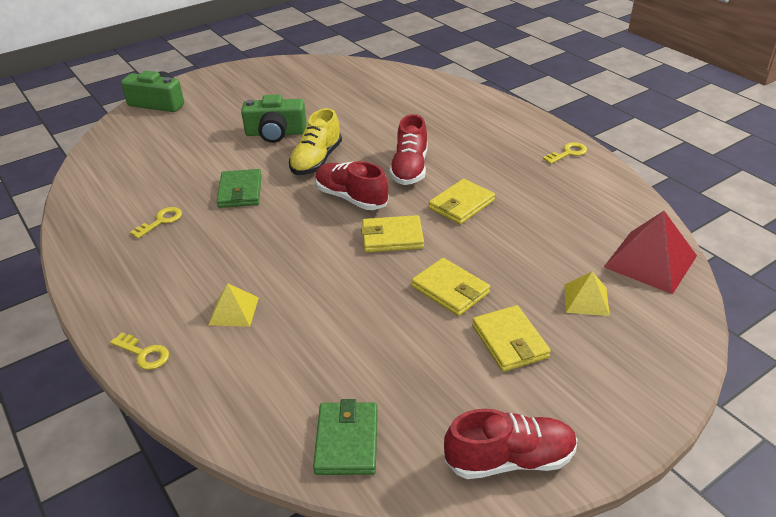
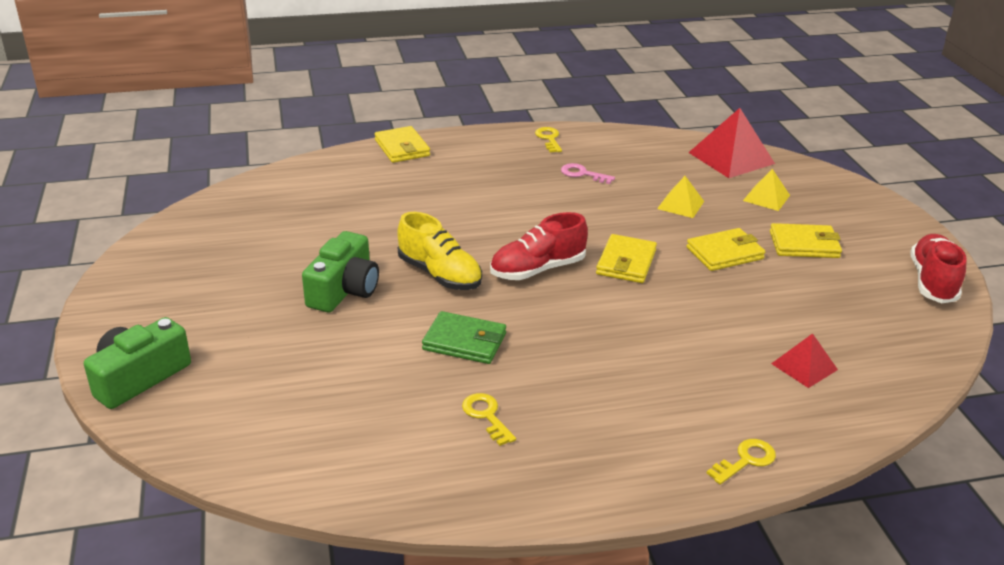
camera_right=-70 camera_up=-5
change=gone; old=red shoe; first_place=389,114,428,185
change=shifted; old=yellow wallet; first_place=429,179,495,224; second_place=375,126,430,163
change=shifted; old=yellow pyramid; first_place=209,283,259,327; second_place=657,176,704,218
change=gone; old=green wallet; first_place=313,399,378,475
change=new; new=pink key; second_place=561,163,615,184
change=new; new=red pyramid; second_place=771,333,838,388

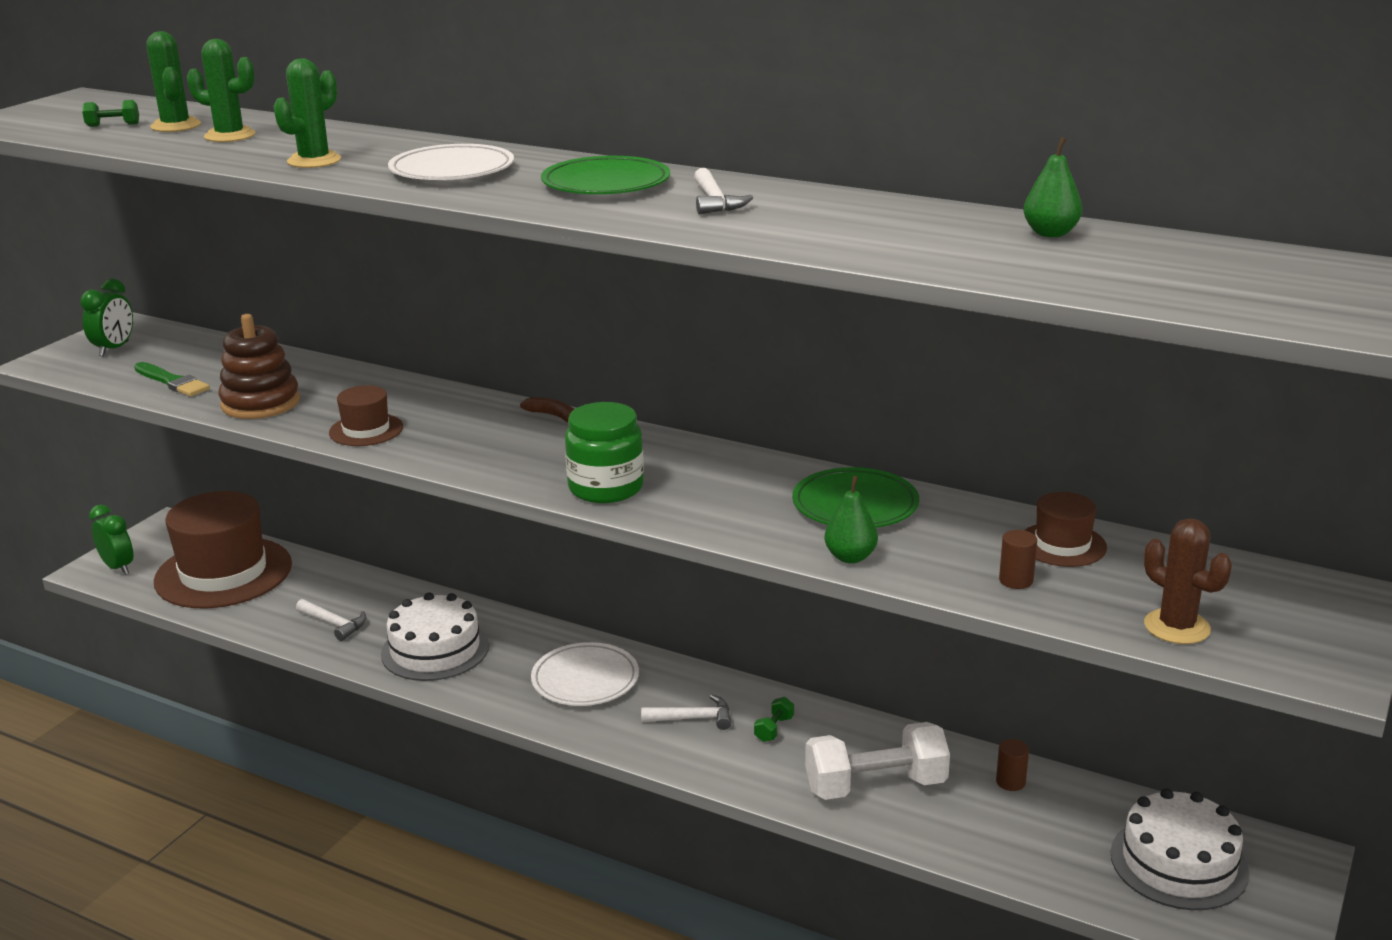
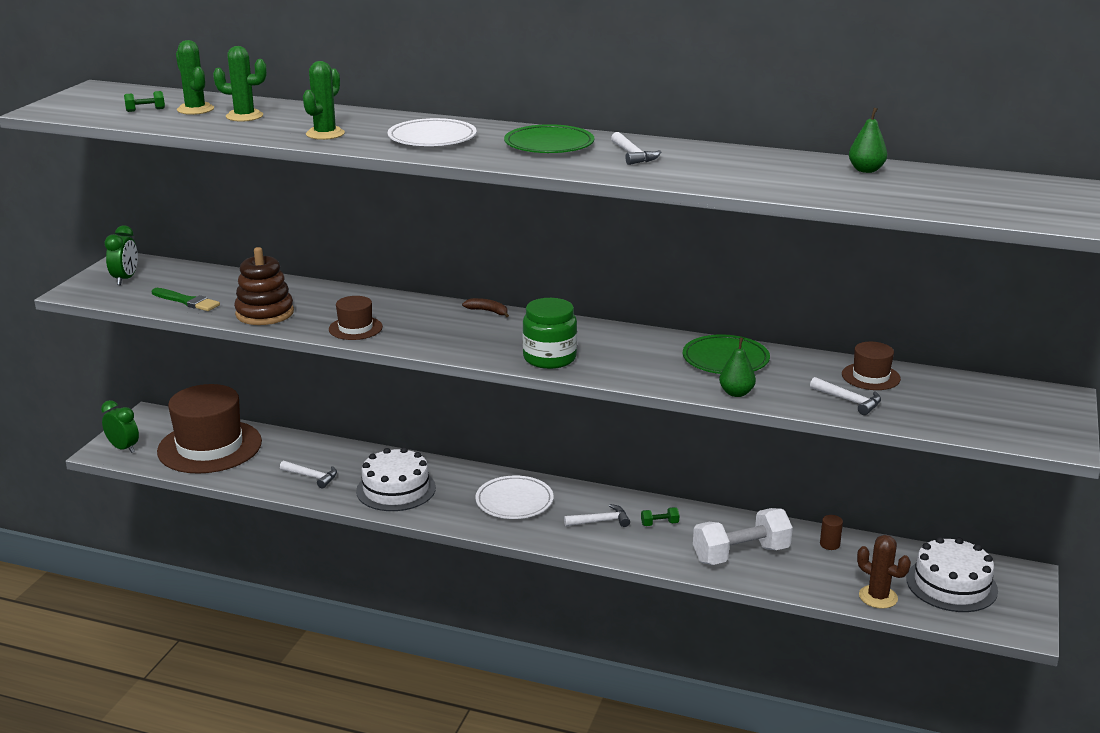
camera_right=-10 camera_up=0
change=shifted; old=brown cactus; first_place=1144,518,1232,644; second_place=857,535,911,609
change=swapped; old=brown cylinder; new=white hammer; first_place=999,530,1037,589; second_place=810,377,881,415
change=rotated; old=green dumbbell; first_place=754,697,794,742; second_place=641,507,679,526; degrees=60

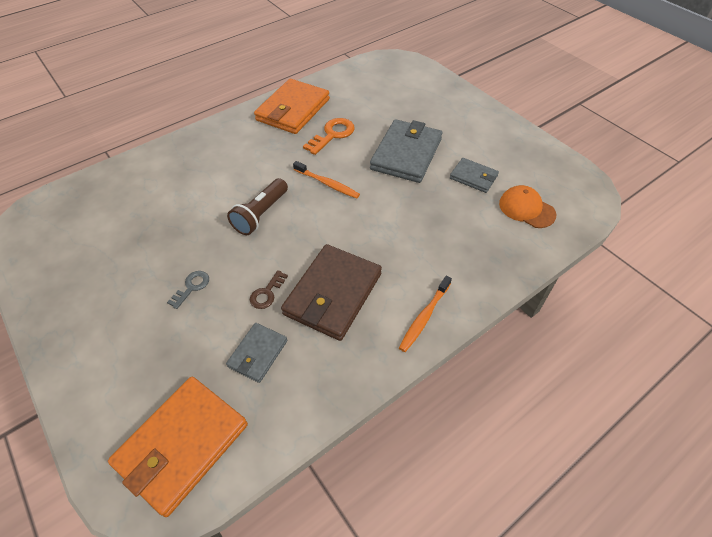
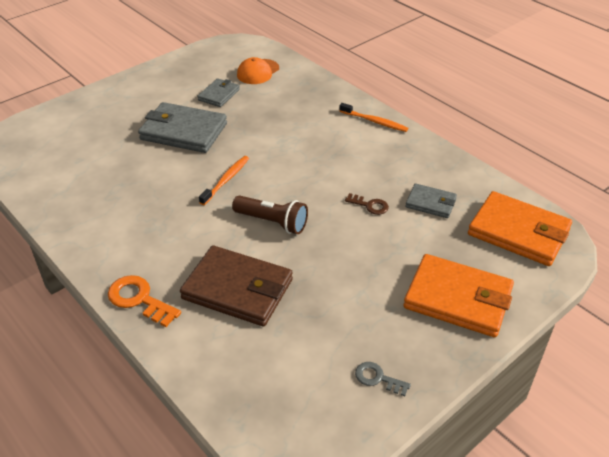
camera_right=-95 camera_up=-10
change=shifted; old=orange wallet; first_place=254,79,330,134; second_place=403,254,514,337
change=shifted; old=orange key; first_place=303,118,355,155; second_place=108,275,181,327
change=shifted; old=brown wallet; first_place=281,244,382,341; second_place=180,245,293,326
change=shifted; old=grey key; first_place=167,271,209,309; second_place=355,362,411,396

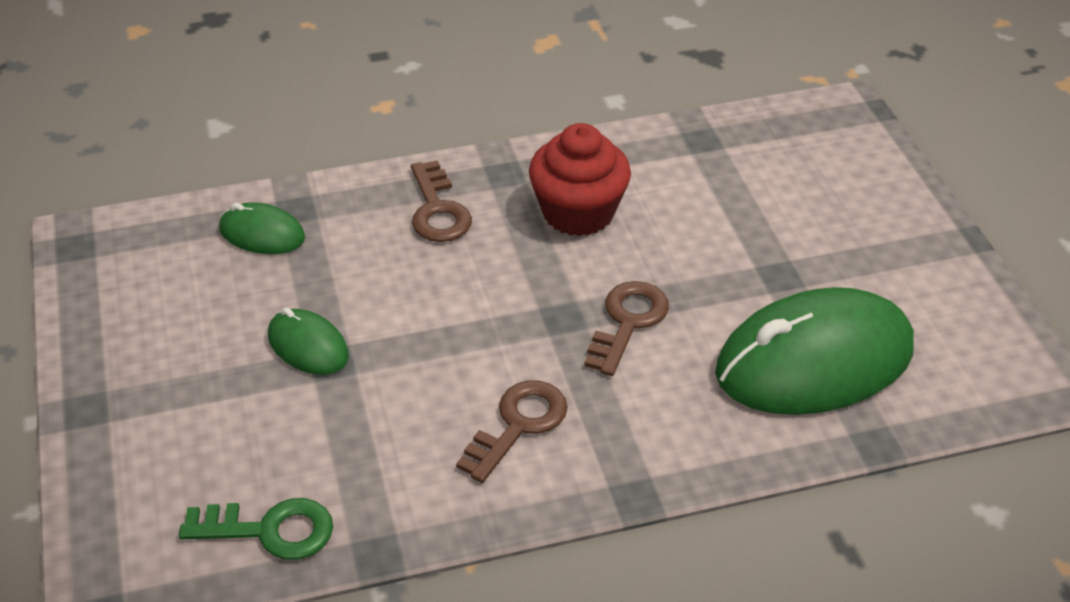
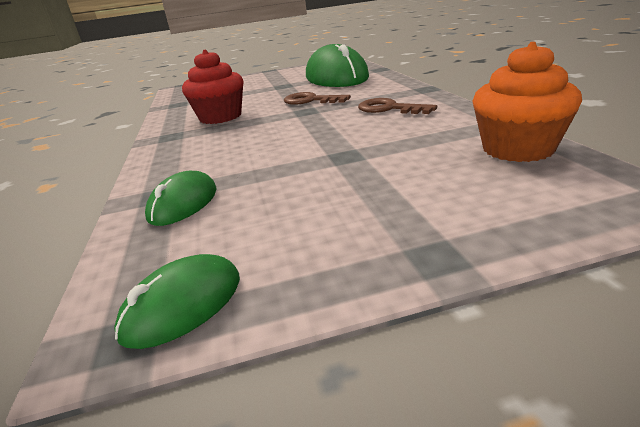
camera_right=-85 camera_up=-15
change=gone; old=brown key; first_place=411,160,472,242
change=shifted; old=green mouse; first_place=268,307,349,375; second_place=114,254,240,349
change=swapped; old=green key; new=orange cupcake; first_place=179,498,333,560; second_place=472,42,582,162

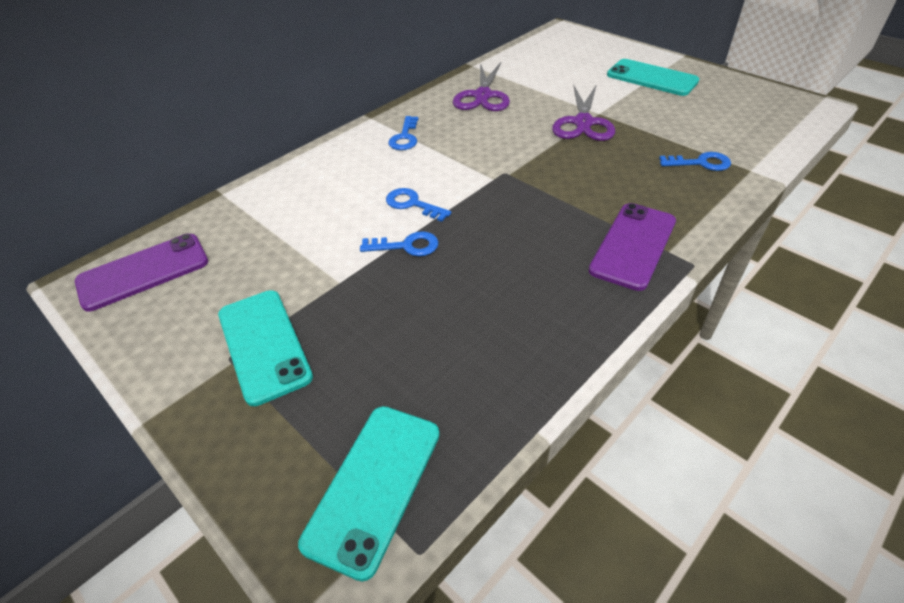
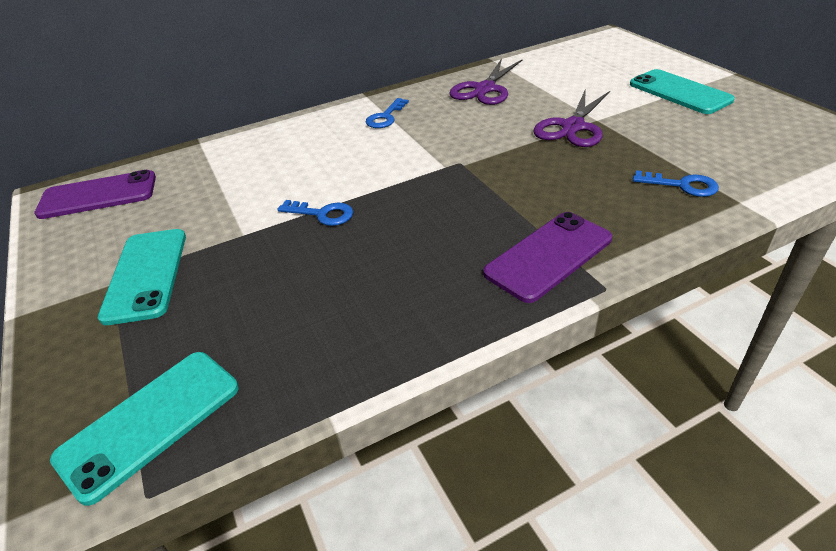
camera_right=20 camera_up=-5
change=gone; old=blue key; first_place=386,188,451,222

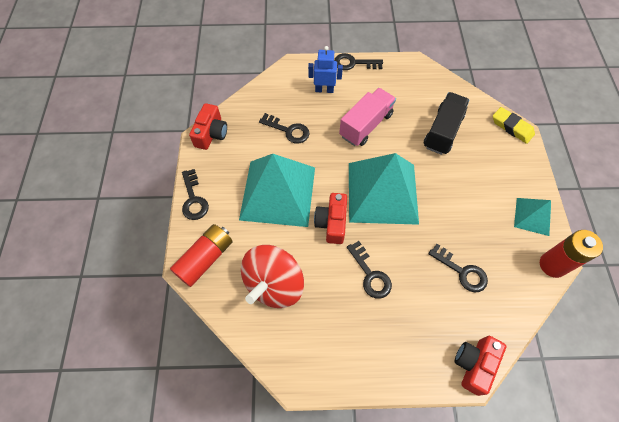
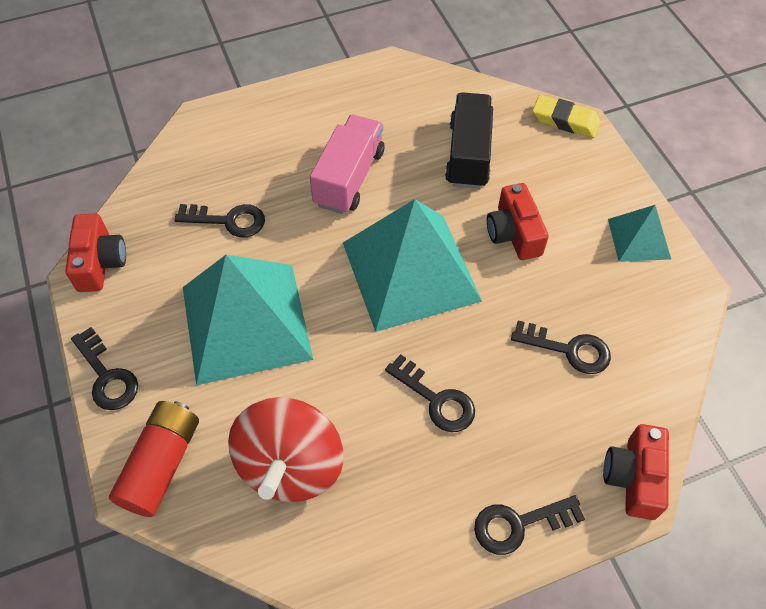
camera_right=-20 camera_up=-5
change=gone; old=blue robot; first_place=308,46,343,93
change=shifted; old=black key; first_place=334,53,383,70; second_place=474,495,585,555
change=shifted; old=red camera; first_place=314,193,347,244; second_place=487,183,549,260
change=gone; old=red battery; first_place=540,230,603,278

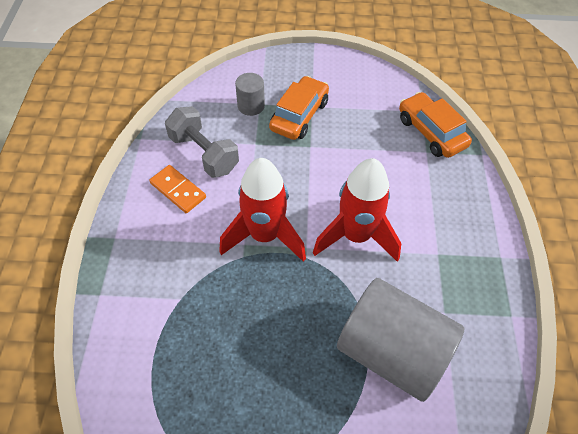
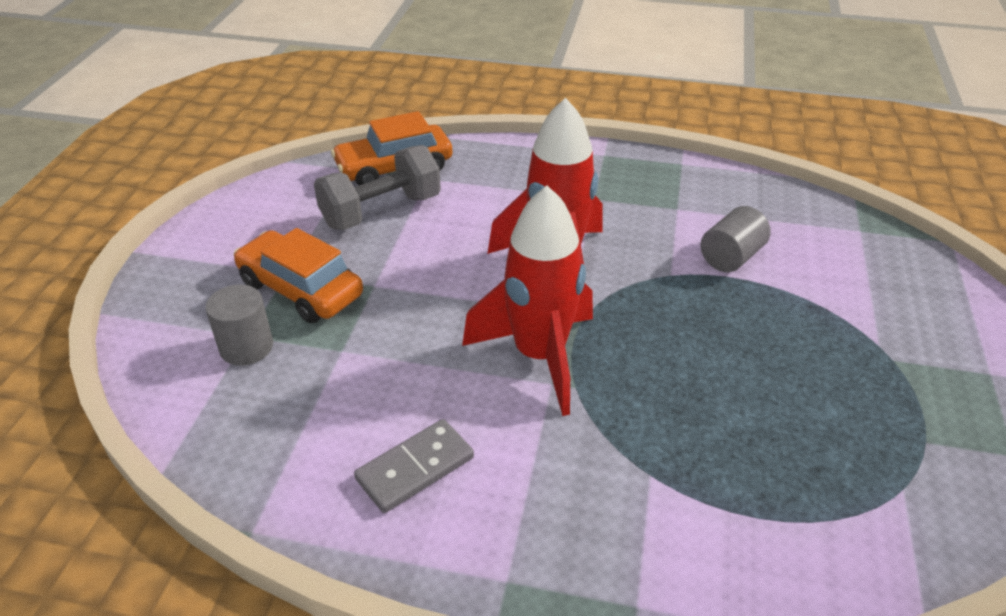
camera_right=-80 camera_up=-15
change=shifted; old=grey dumbbell; first_place=165,106,239,178; second_place=314,145,441,230
change=repainted; old=orange domino; new=grey domino; first_place=149,165,206,213; second_place=354,419,474,513
change=scaled; old=grey cylinder; first_place=337,278,464,402; second_place=700,206,771,272; factor=0.46

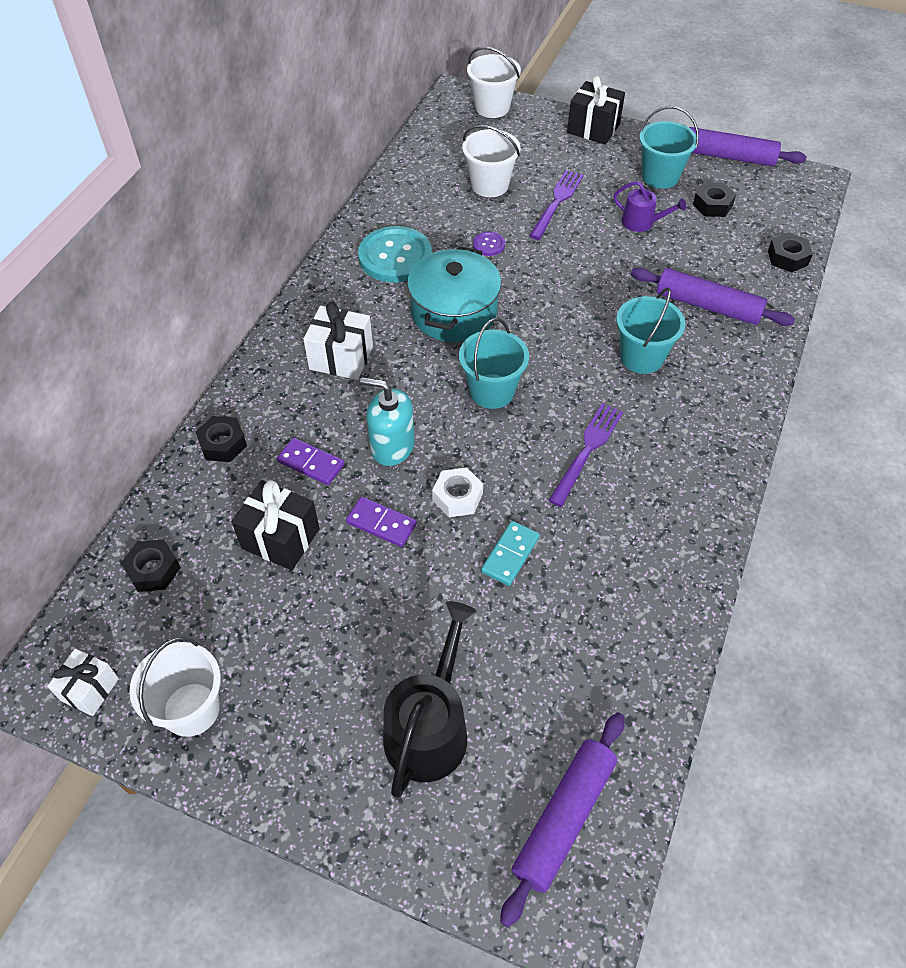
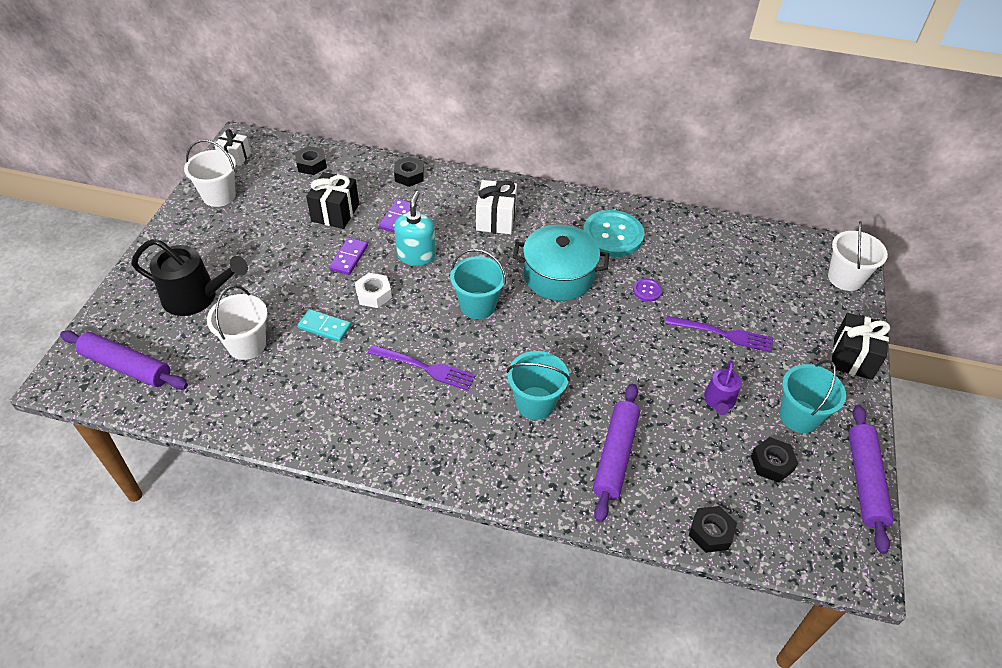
camera_right=80 camera_up=-5
change=shifted; old=white bucket; first_place=462,125,521,197; second_place=207,285,268,360

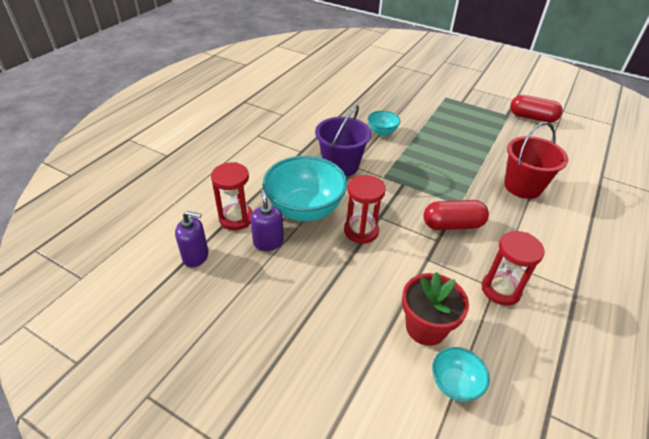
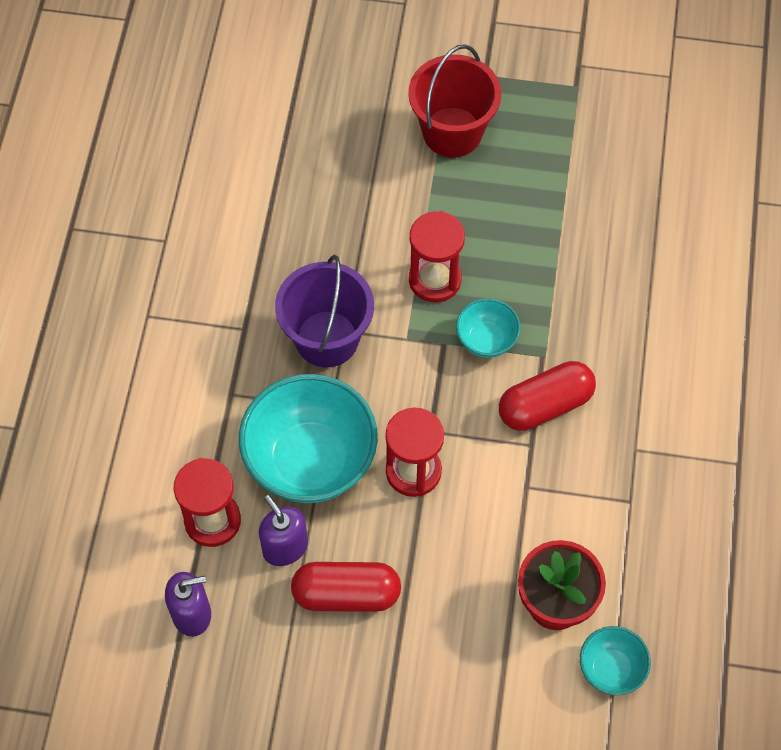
camera_right=-20 camera_up=20
change=shifted; old=red capsule; first_place=510,95,563,123; second_place=291,562,401,612
change=shifted; old=turquoise bowl; first_place=368,111,401,136; second_place=456,298,521,358
change=shifted; old=red bucket; first_place=504,122,569,199; second_place=408,44,501,158
change=shifted; old=red hourglass; first_place=482,231,545,306; second_place=409,211,465,303

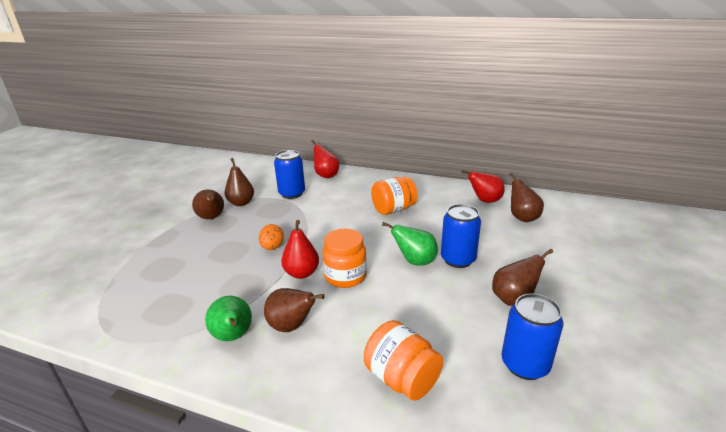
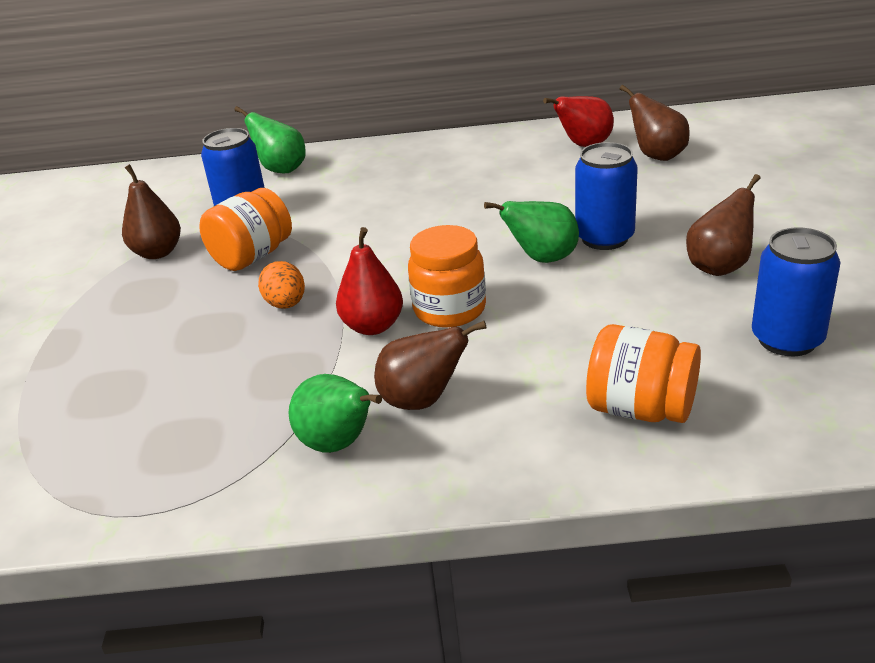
camera_right=-20 camera_up=5
change=repainted; old=red pear; new=green pear; first_place=311,140,339,178; second_place=234,106,306,173
change=shifted; old=orange jar; first_place=371,177,417,215; second_place=199,188,292,271
change=gone; old=brown pear; first_place=192,189,224,219

